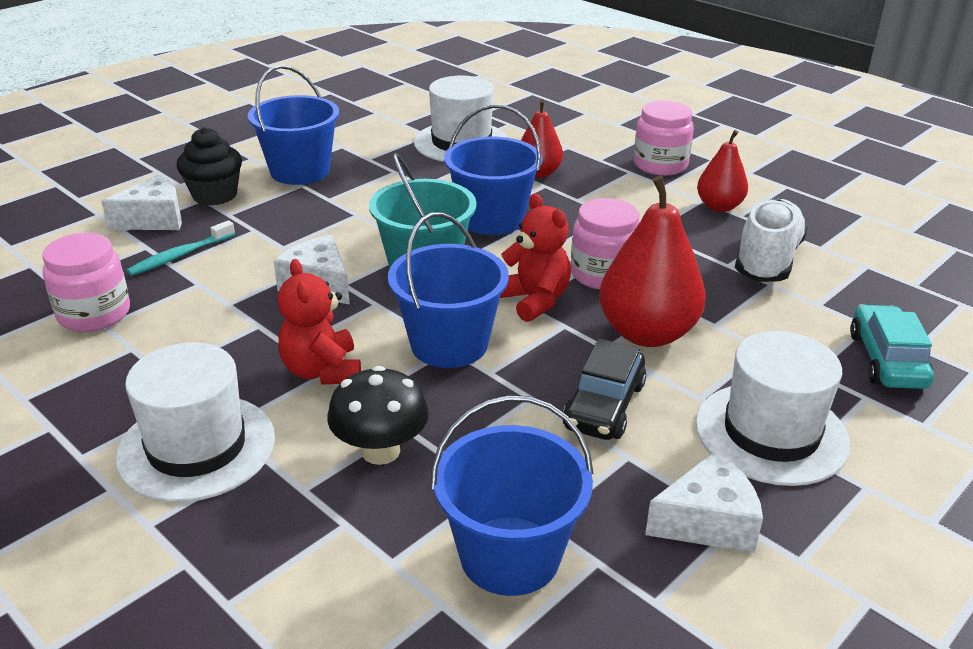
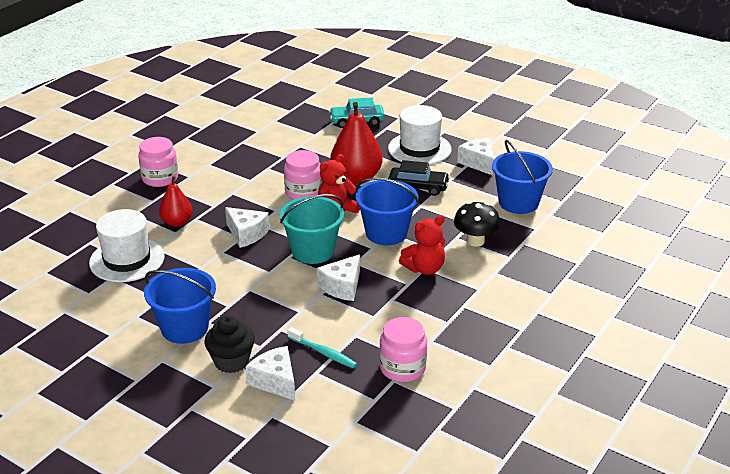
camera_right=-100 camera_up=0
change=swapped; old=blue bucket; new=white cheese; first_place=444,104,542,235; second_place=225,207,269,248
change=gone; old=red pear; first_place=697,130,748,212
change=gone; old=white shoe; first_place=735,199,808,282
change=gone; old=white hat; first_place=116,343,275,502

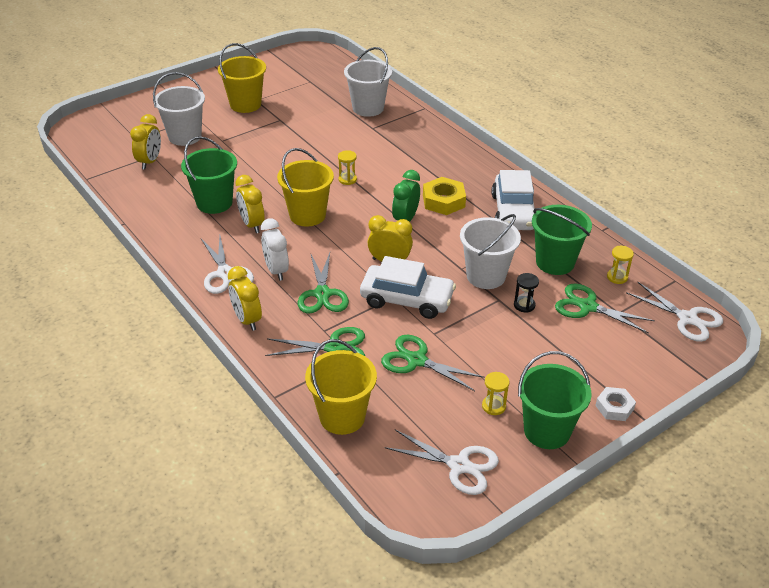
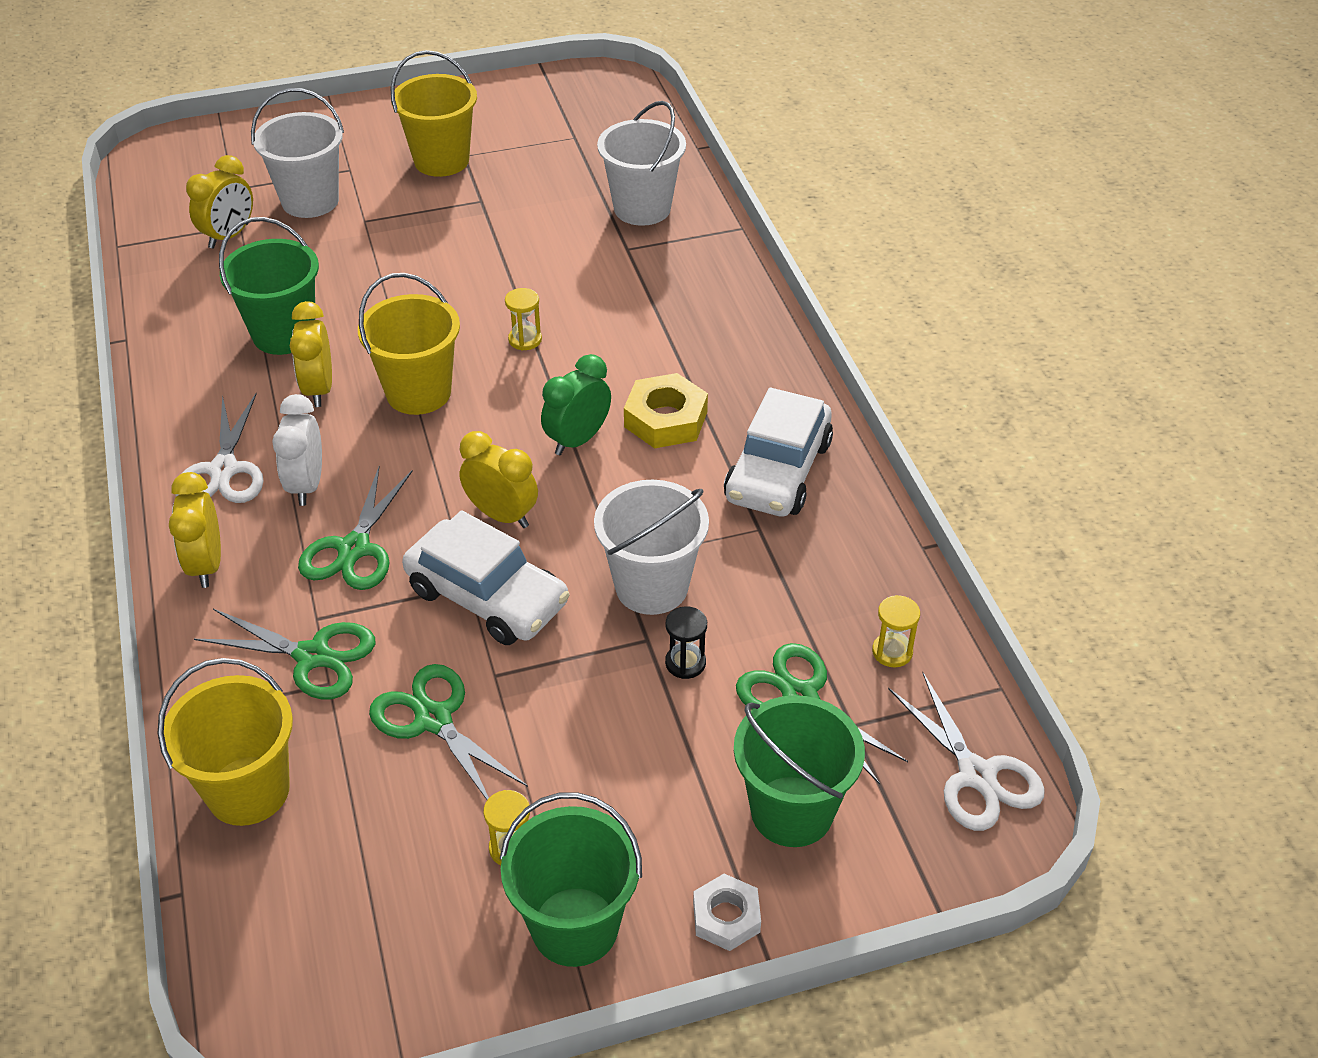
camera_right=20 camera_up=5
change=shifted; old=green bucket; first_place=532,205,592,275; second_place=734,695,865,847
change=gone; old=white scissors; first_place=384,430,499,495

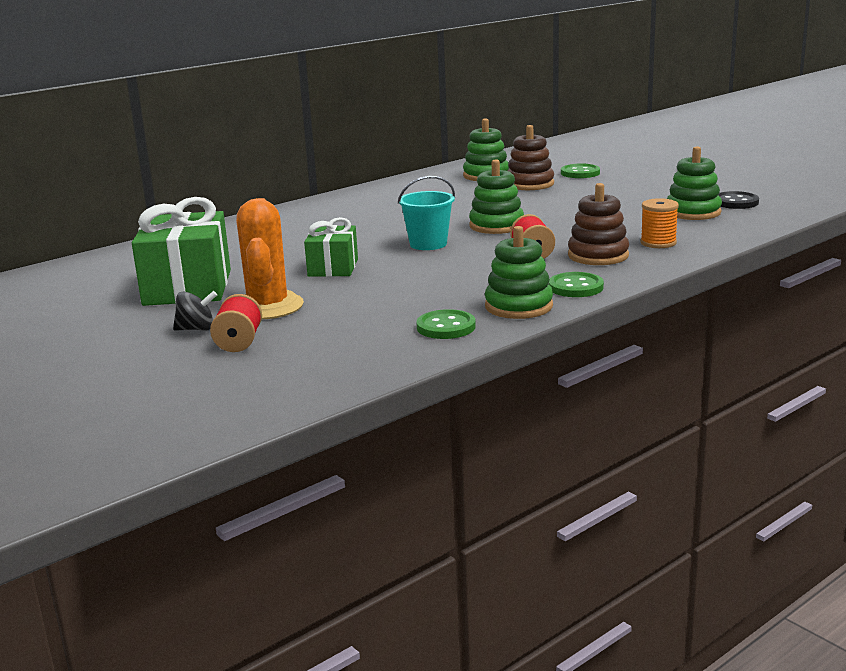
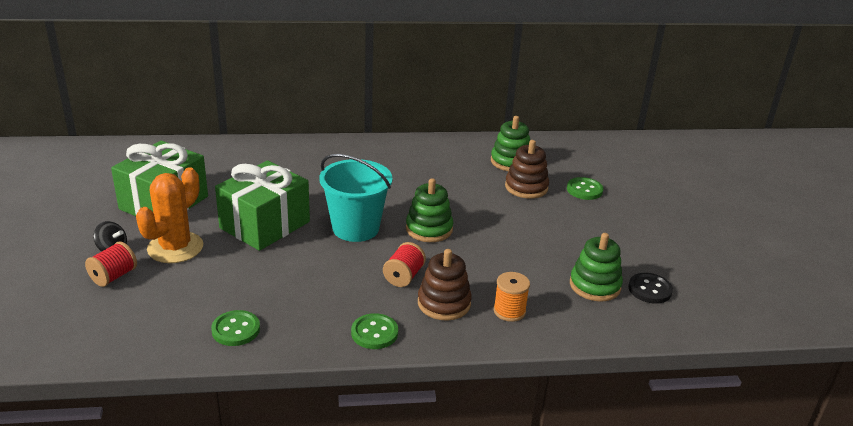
camera_right=30 camera_up=10
change=scaled; old=turquoise bucket; first_place=398,176,455,250; second_place=319,154,393,242; factor=1.51
change=scaled; old=green gift; first_place=304,217,358,277; second_place=215,160,310,251; factor=1.72
change=gone; old=green stacking toy; first_place=485,226,553,319

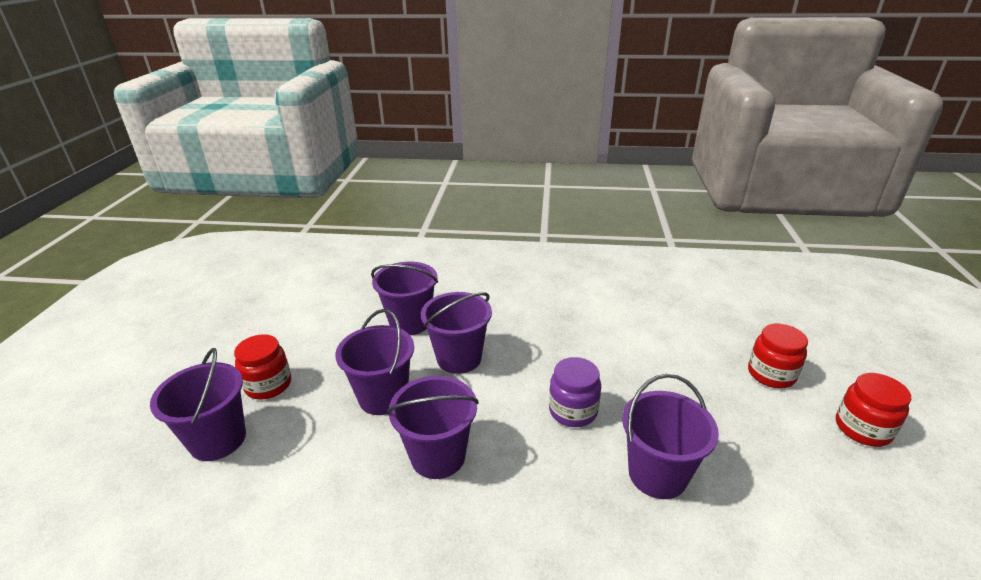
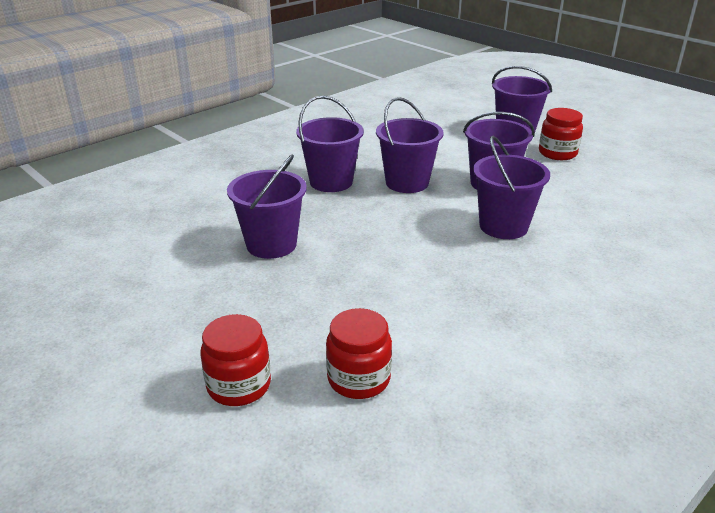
camera_right=130 camera_up=0
change=shifted; old=purple bucket; first_place=371,262,438,335; second_place=296,96,364,192
change=gone; old=purple jar; first_place=549,357,601,427
change=shifted; old=red jar; first_place=836,373,911,447; second_place=326,308,392,399

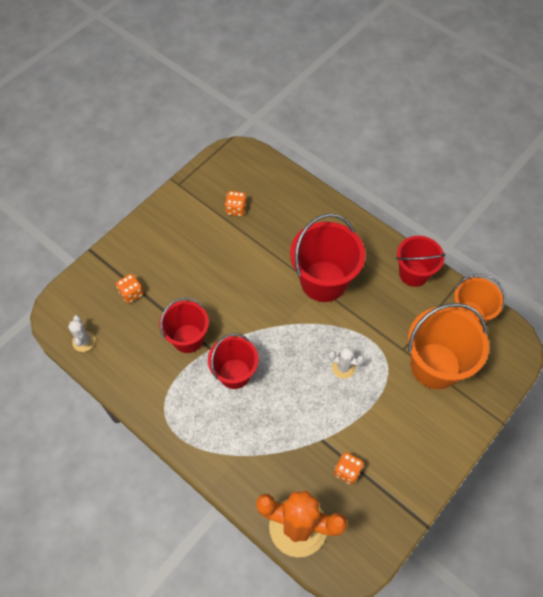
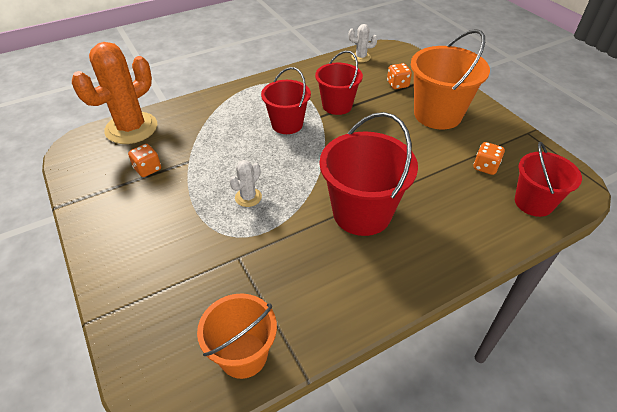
camera_right=110 camera_up=-15
change=shifted; old=red bucket; first_place=396,236,446,287; second_place=515,142,582,217
change=shifted; old=orange bucket; first_place=408,303,489,389; second_place=411,29,490,129

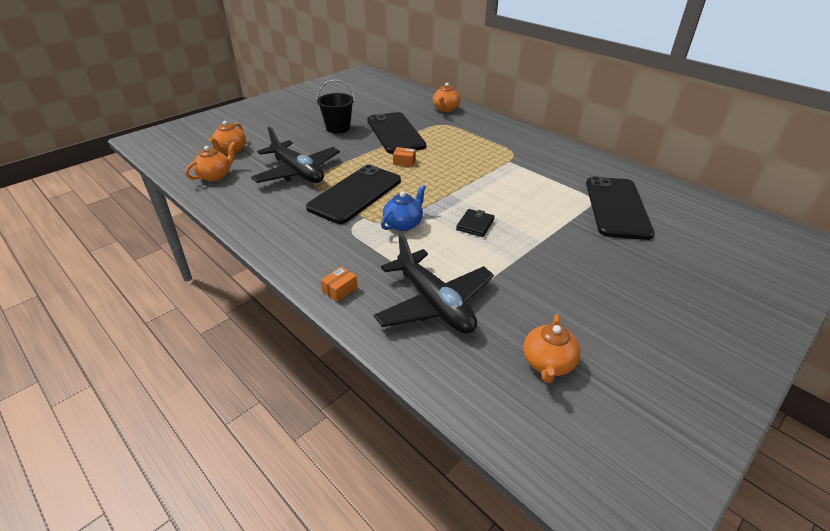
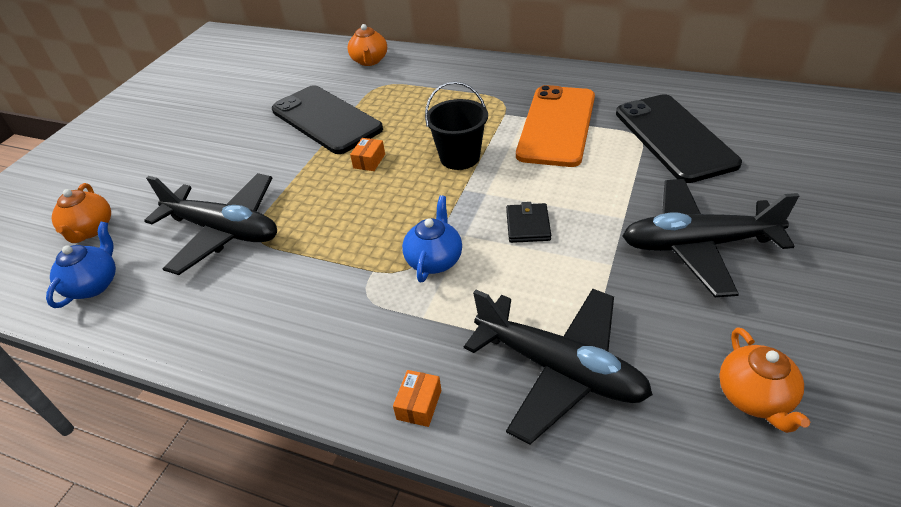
camera_right=-20 camera_up=5
change=shifted; old=black bucket; first_place=316,79,355,134; second_place=425,81,488,170
change=repainted; old=orange teapot; new=blue teapot; first_place=185,142,236,182; second_place=46,222,116,308
change=rotated; old=orange box; first_place=393,147,416,167; second_place=350,138,385,171; degrees=-60
change=gone; old=black phone; first_place=306,165,401,224
change=new; new=orange phone; second_place=516,85,595,167
change=new; new=black plane; second_place=622,179,799,297

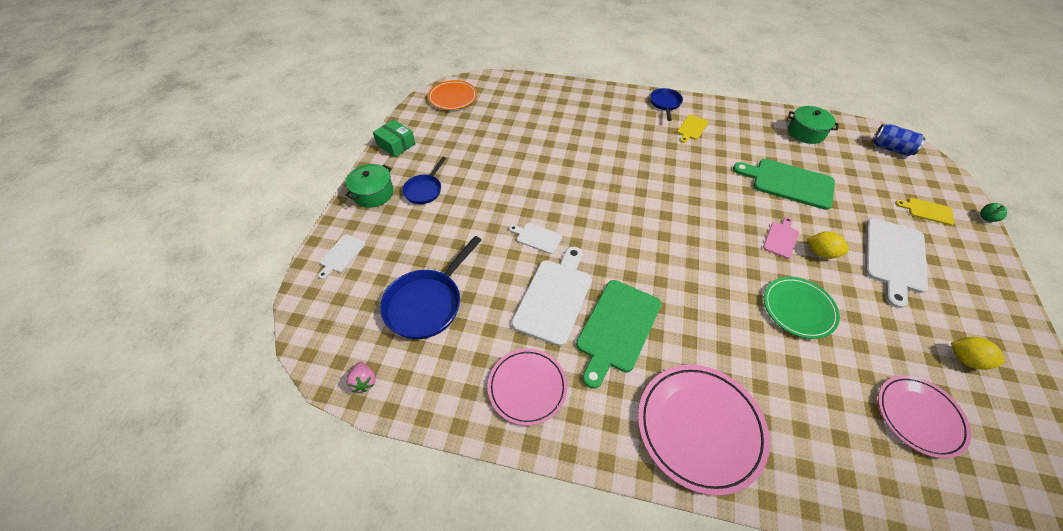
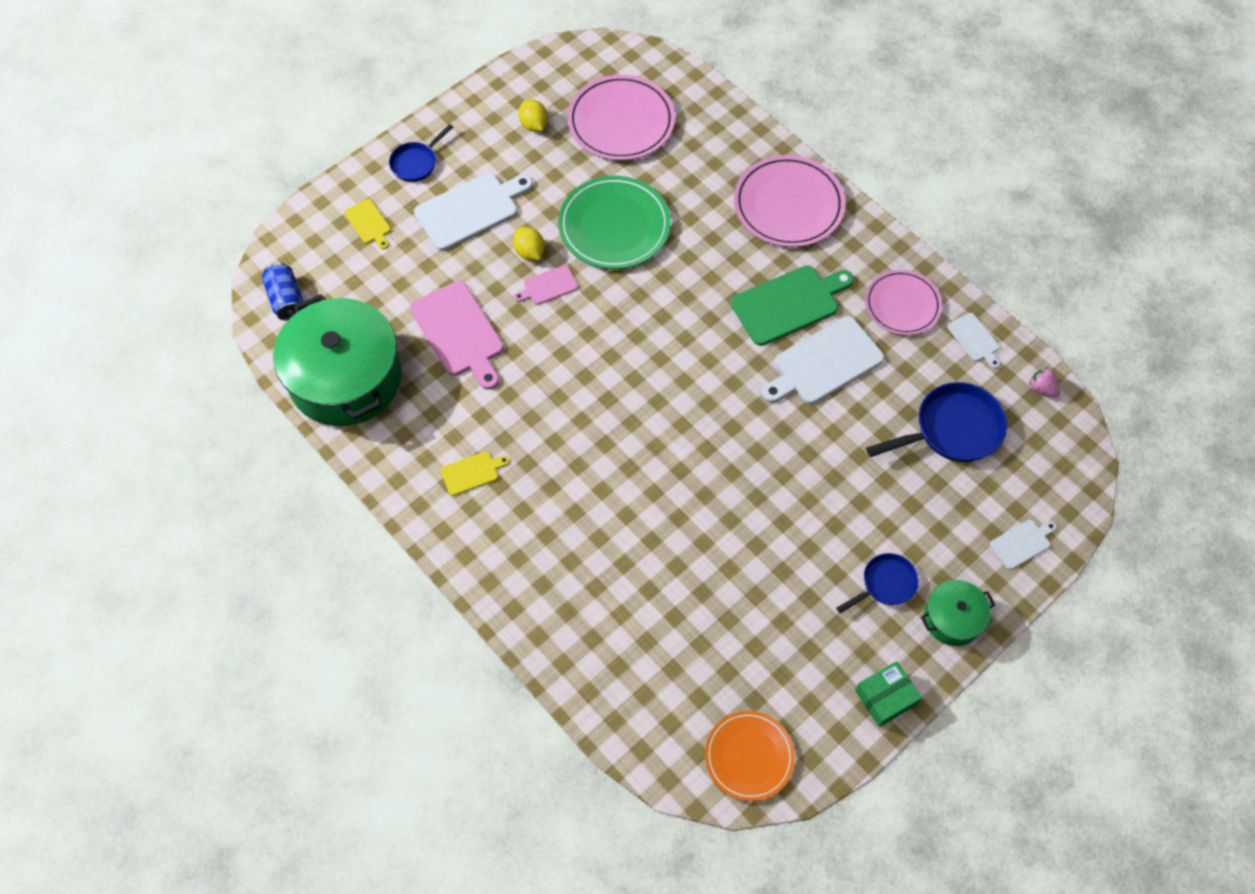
camera_right=-145 camera_up=10
change=shifted; old=blue pan; first_place=650,88,683,121; second_place=389,124,453,182
change=scaled; old=green pot; first_place=788,106,839,144; second_place=273,294,402,426; factor=2.1
change=rotated; old=green box; first_place=373,119,416,157; second_place=855,661,922,727; degrees=75
change=repainted; old=green cutting board; new=pink cutting board; first_place=733,159,835,210; second_place=410,281,504,390
change=gone; old=green apple; first_place=980,203,1007,222
change=shifted; old=white cutting board; first_place=509,223,562,254; second_place=947,313,1000,369
change=scaled; old=green plate; first_place=764,277,840,339; second_place=558,176,671,269; factor=1.52
change=rotated; old=pink strawberry; first_place=346,362,376,392; second_place=1029,368,1060,398; degrees=-60
change=scaled; old=pink plate; first_place=878,375,971,458; second_place=567,75,675,160; factor=1.52

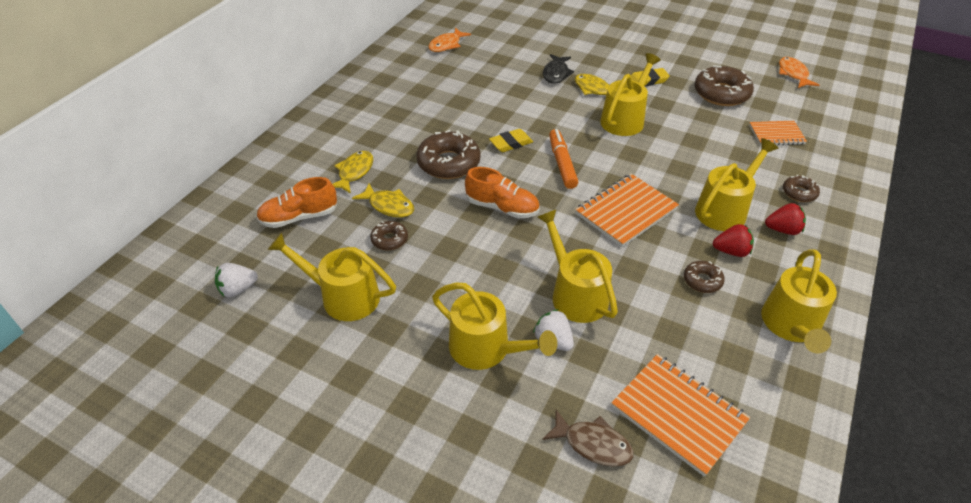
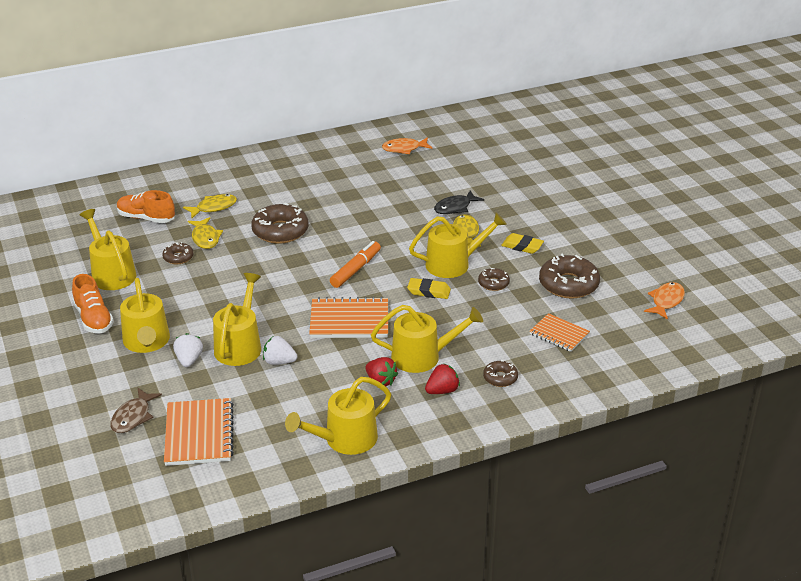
camera_right=40 camera_up=-10
change=shifted; old=yellow eraser; first_place=489,129,533,152; second_place=407,278,451,299
change=shifted; old=orange shoe; first_place=465,167,539,218; second_place=72,274,114,334
change=rotated; old=red strawberry; first_place=765,203,806,235; second_place=425,363,460,394; degrees=-75
change=shifted; old=brown donut; first_place=684,261,725,293; second_place=478,268,510,291
change=shifted; old=white strawberry; first_place=215,263,258,297; second_place=263,336,298,365
change=rotated; old=brown fish; first_place=542,410,634,467; second_place=110,388,162,433; degrees=45

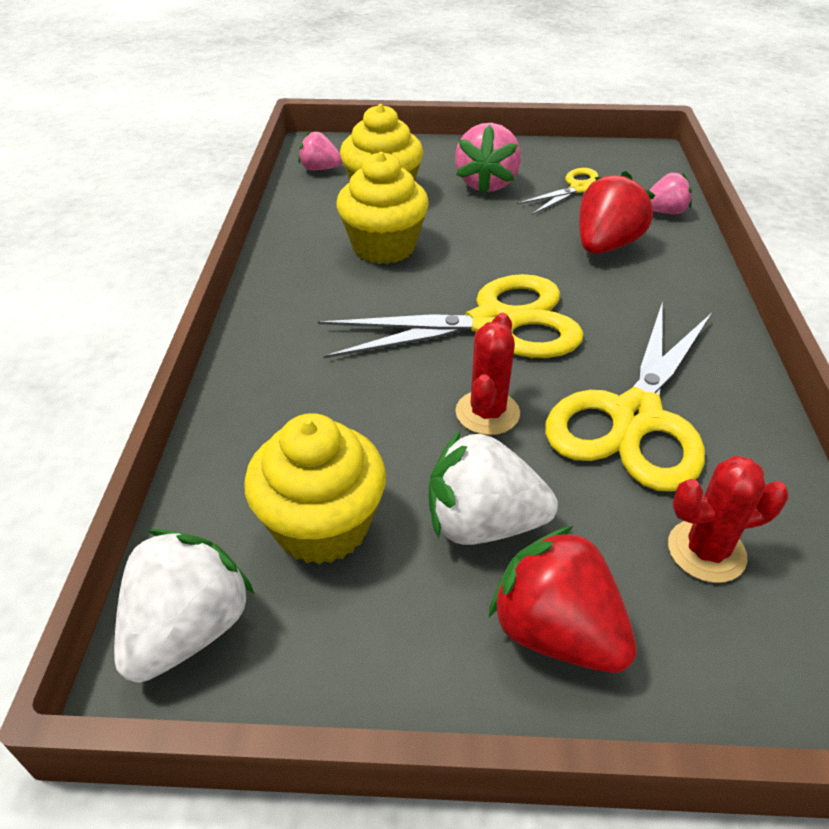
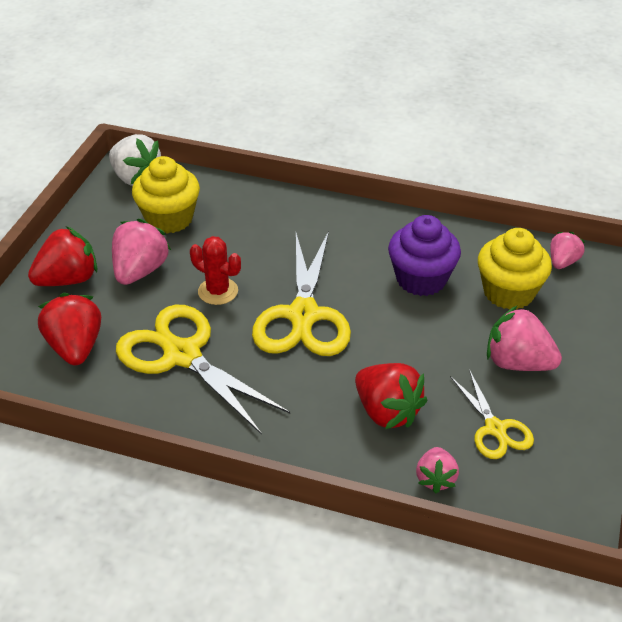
camera_right=105 camera_up=0
change=repainted; old=yellow cupcake; new=purple cupcake; first_place=336,152,429,264; second_place=388,215,461,296
change=repainted; old=white strawberry; new=pink strawberry; first_place=429,430,558,545; second_place=112,219,171,285
change=swapped; old=red cactus; new=red strawberry; first_place=668,456,789,583; second_place=38,293,101,365

